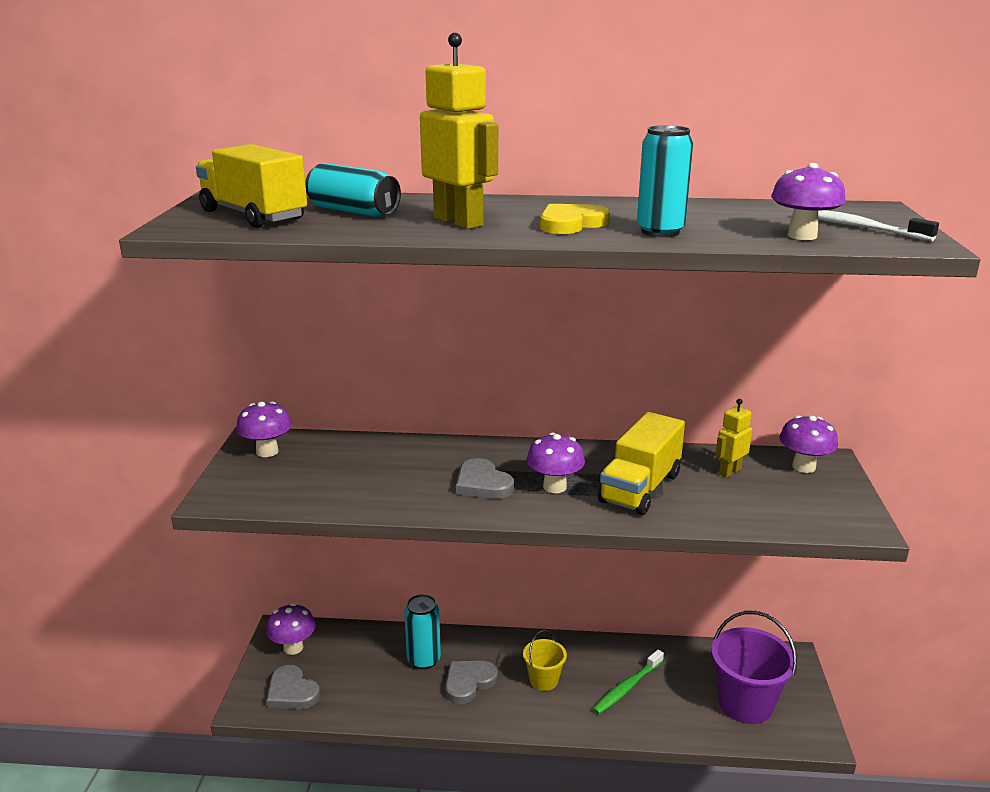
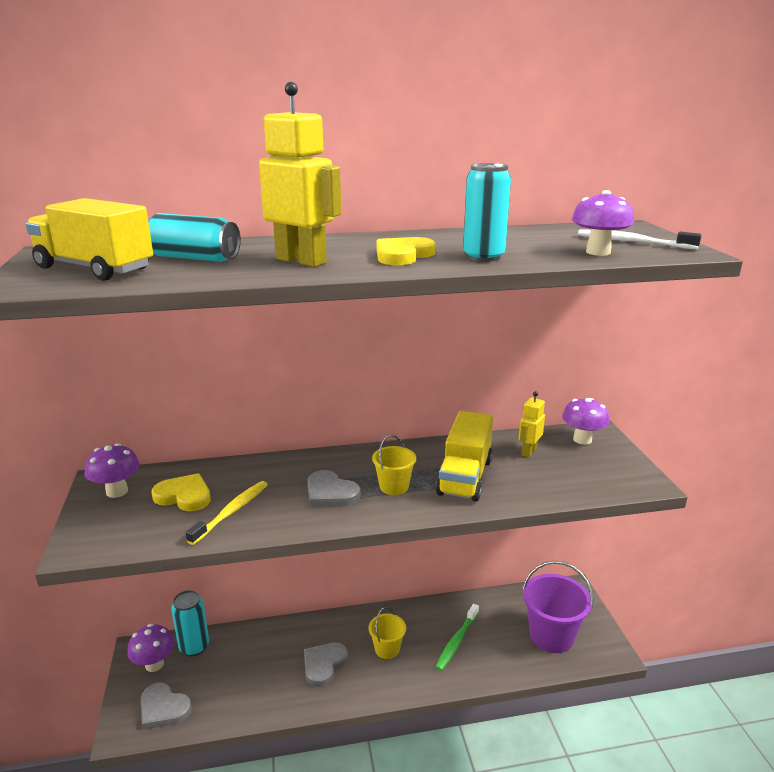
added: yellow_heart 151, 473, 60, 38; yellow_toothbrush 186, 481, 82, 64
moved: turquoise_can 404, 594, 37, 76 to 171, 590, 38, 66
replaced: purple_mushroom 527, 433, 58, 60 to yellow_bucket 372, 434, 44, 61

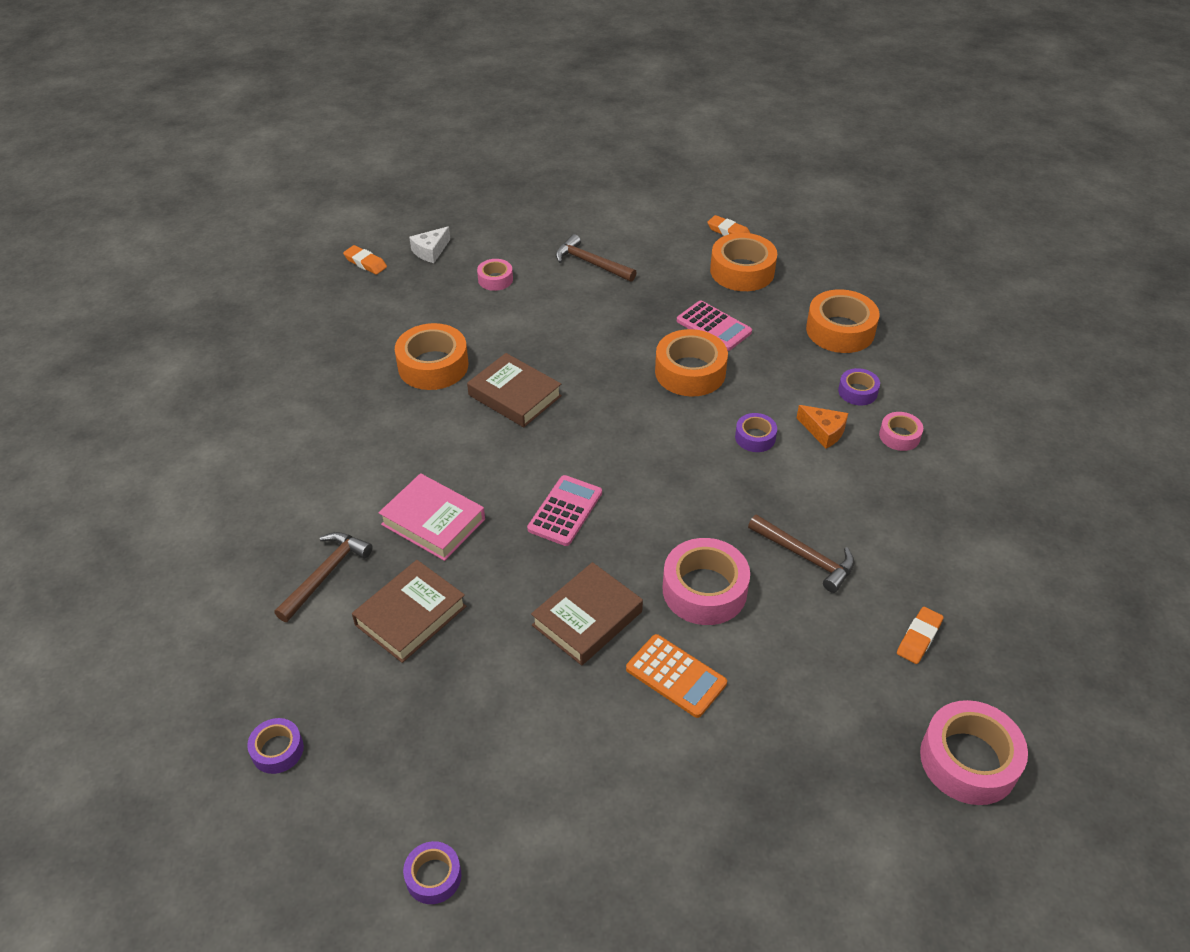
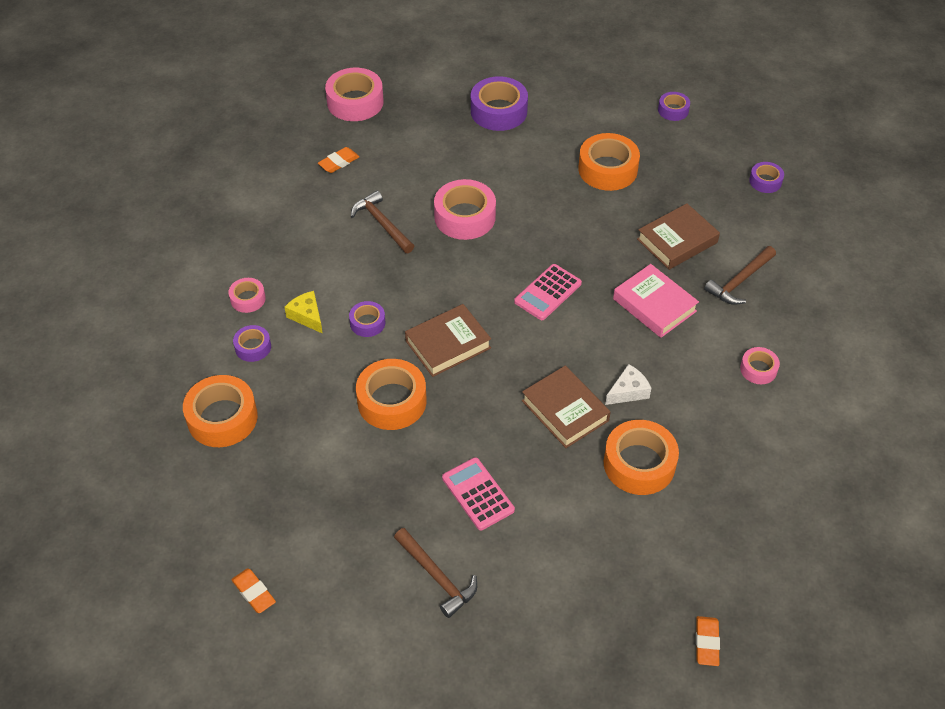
removed: orange_calculator 626, 634, 101, 84
added: purple_tape 471, 76, 57, 55
moved: white_cheese 409, 226, 41, 37 to 605, 364, 46, 41; pink_tape 477, 259, 36, 32 to 740, 347, 40, 37; brown_book 531, 562, 112, 103 to 405, 304, 86, 73; pink_calculator 677, 301, 75, 50 to 442, 457, 73, 73; orange_tape 710, 233, 67, 58 to 578, 133, 62, 58
recoloured: orange_cheese 797, 405, 51, 44 to yellow_cheese 284, 291, 39, 43
turned: orange_eraser 343, 245, 44, 30 = 696, 616, 24, 50 45 degrees clockwise

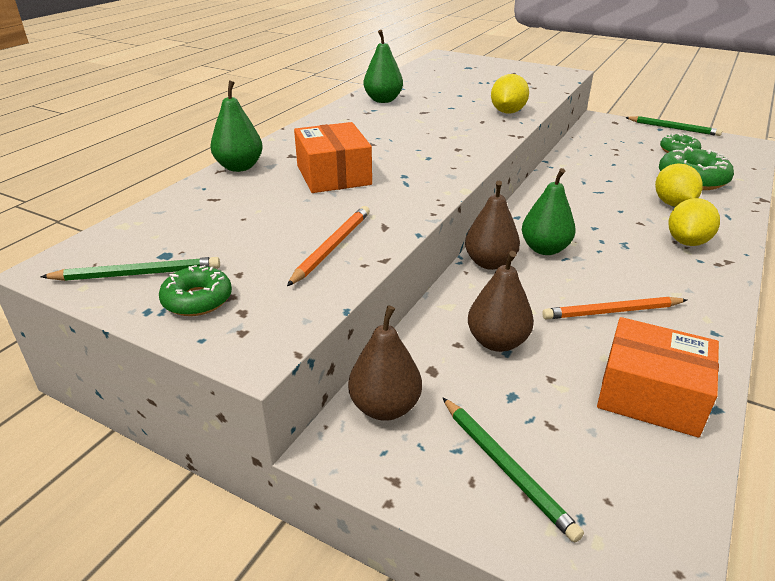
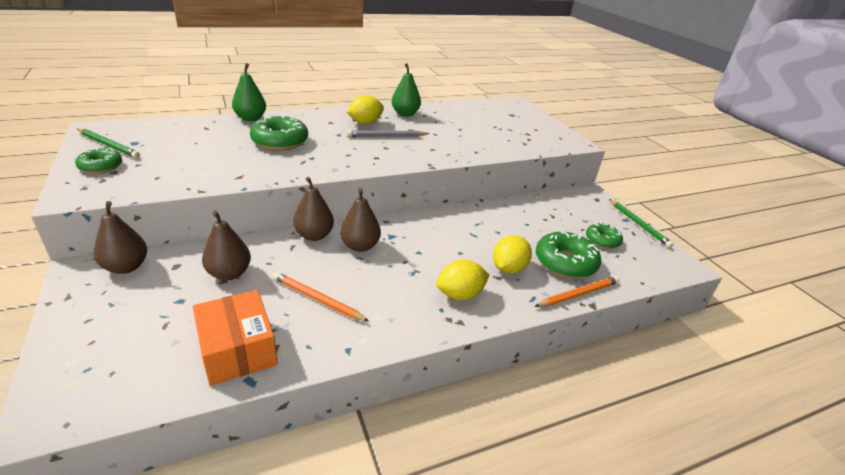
removed: green_pencil 442, 397, 142, 145
added: grey_pencil 347, 130, 82, 7
moved: orange_pencil 287, 206, 83, 80 to 534, 276, 85, 31; yellow_lemon 491, 74, 38, 40 to 347, 95, 37, 29
replaced: orange_box 294, 122, 78, 71 to green_donut 250, 115, 58, 35
recoloured: green_pear 522, 168, 54, 87 to brown_pear 340, 188, 41, 64

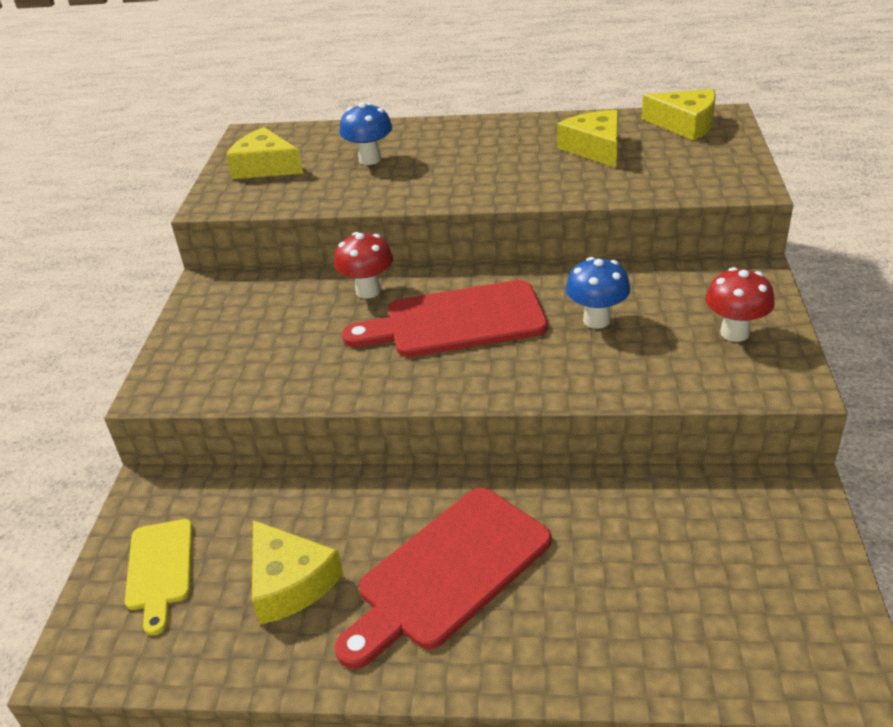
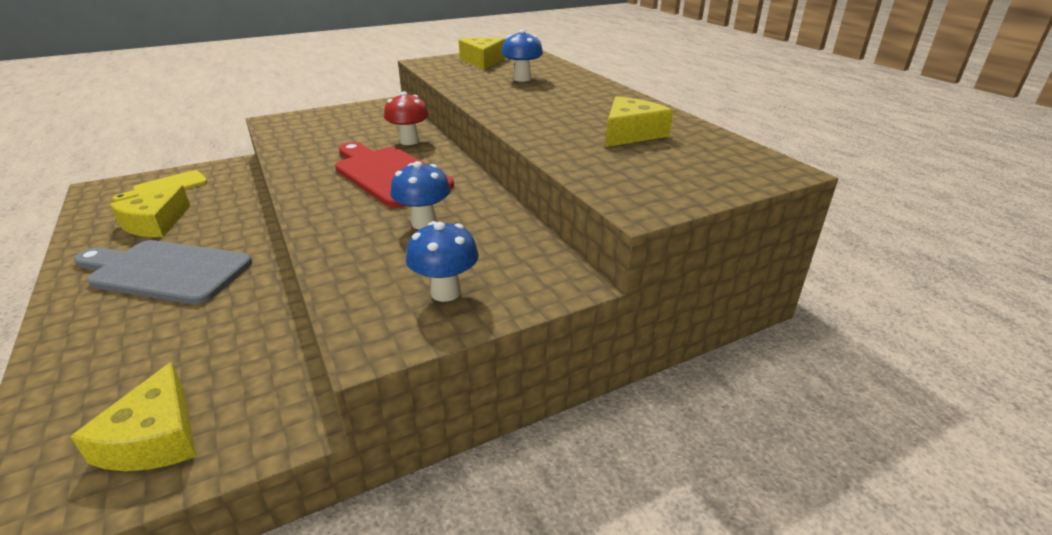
moved: yellow_cheese 642, 89, 74, 52 to 70, 362, 126, 109
recoloured: red_cutting_board 335, 488, 216, 181 to grey_cutting_board 74, 240, 178, 64; red_mushroom 706, 267, 69, 75 to blue_mushroom 406, 221, 73, 81

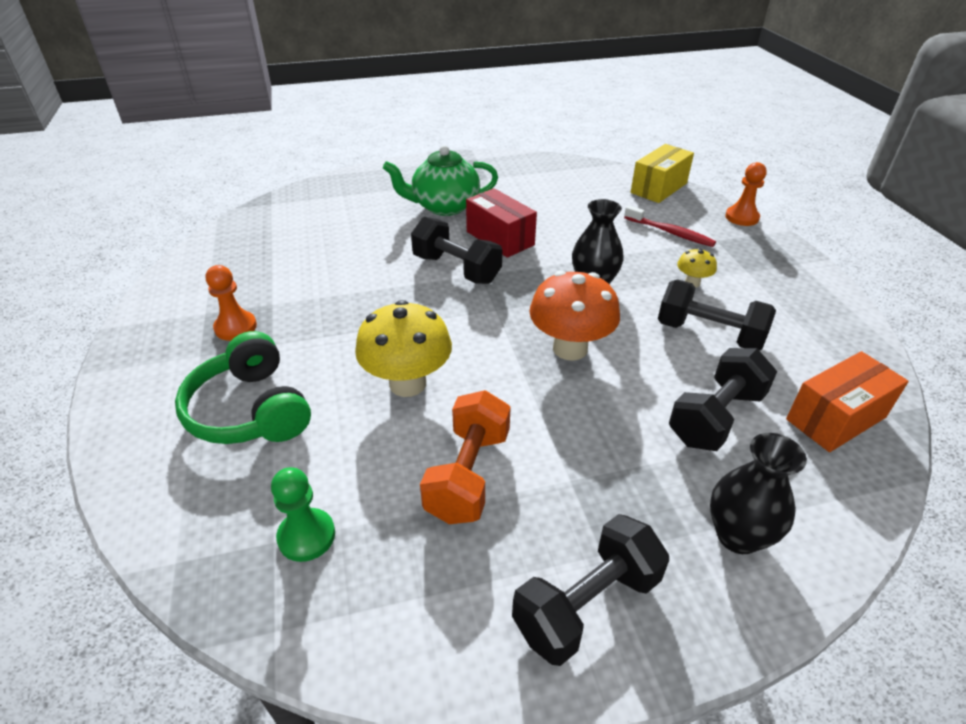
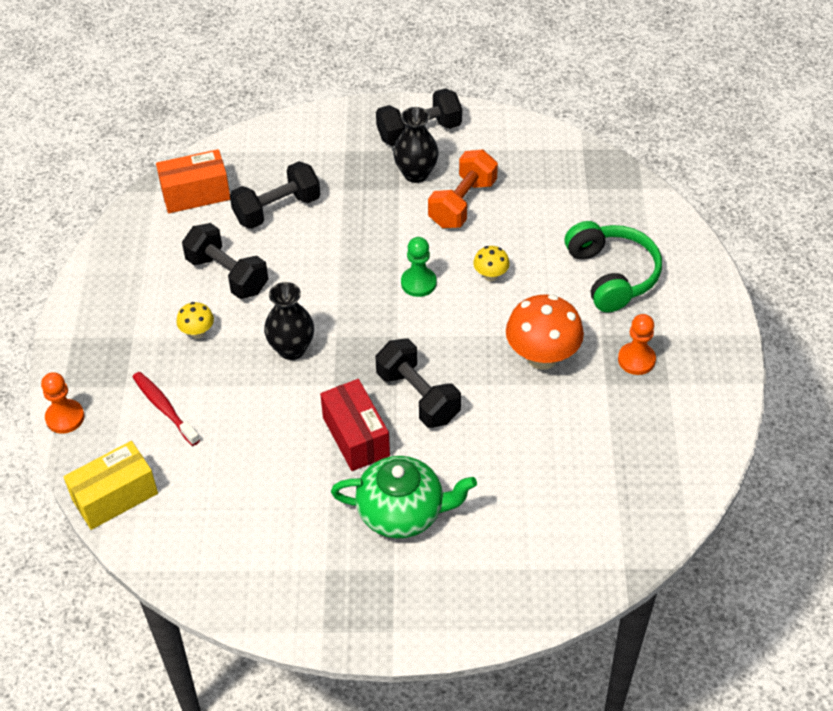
moved: green_pawn 271, 467, 64, 95 to 401, 237, 36, 60; orange_mushroom 529, 271, 91, 90 to 506, 294, 78, 76; black_vase 710, 433, 97, 121 to 393, 107, 46, 76
resized: yellow_mushroom 355, 300, 97, 97 = 473, 246, 37, 35 x0.49

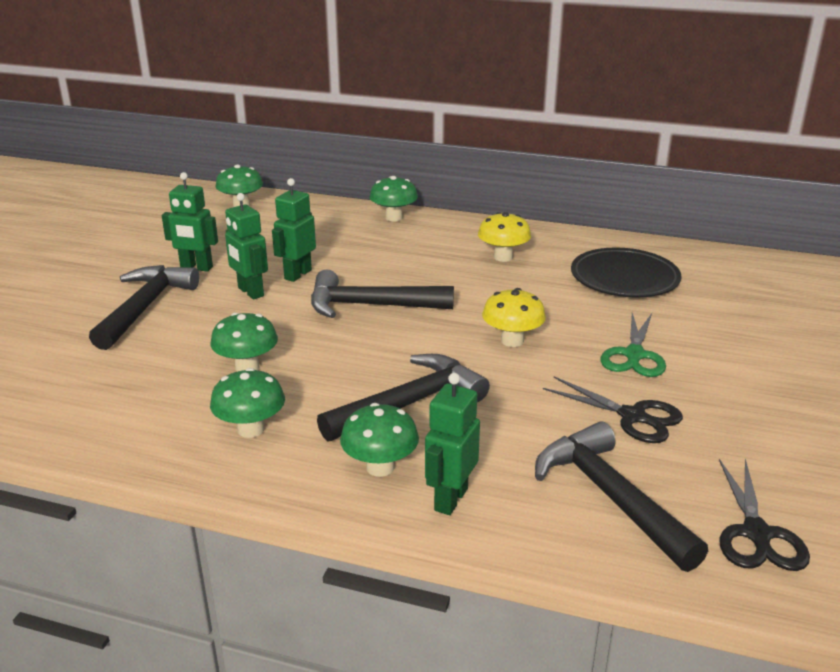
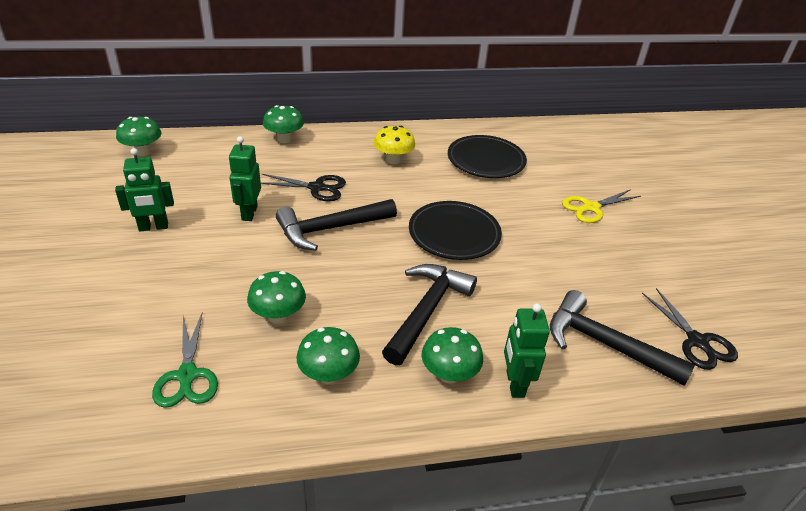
removed: black_hammer 89, 265, 110, 85; green_robot 225, 193, 43, 106
added: yellow_scissors 562, 189, 79, 34
moved: black_scissors 543, 376, 140, 67 to 261, 174, 85, 28; green_scissors 600, 313, 66, 64 to 152, 312, 66, 96
replaced: yellow_mushroom 482, 288, 64, 59 to black_plate 409, 201, 93, 59

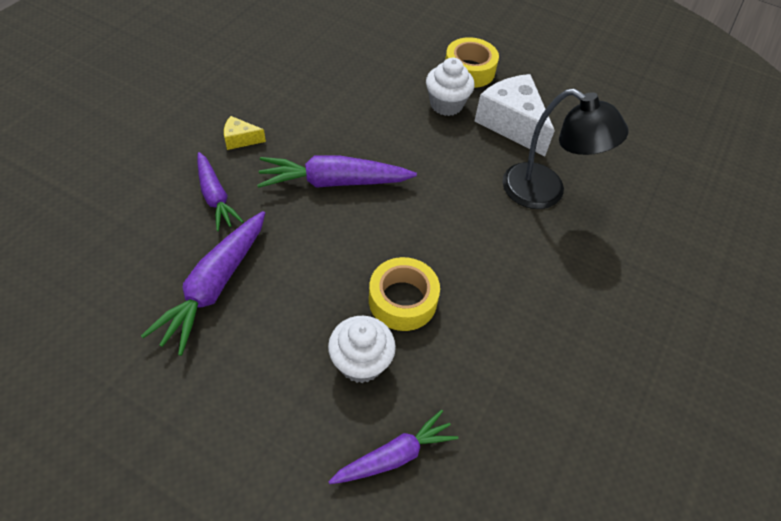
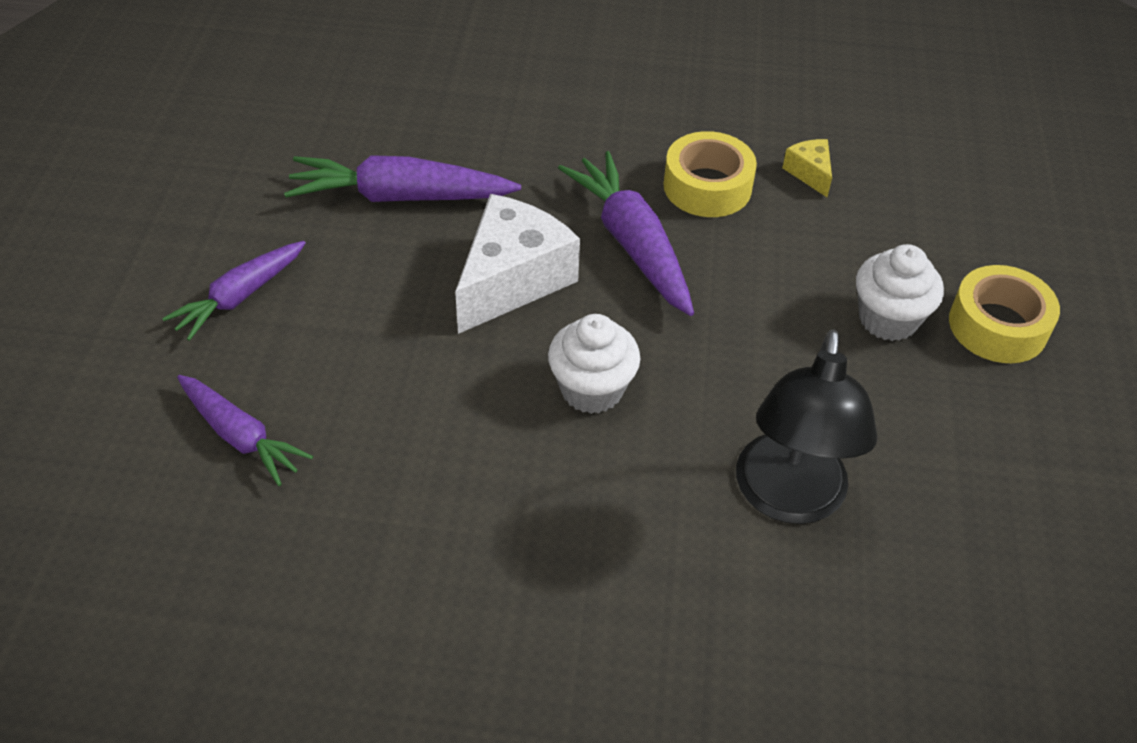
moved: purple_carrot 197, 152, 47, 79 to 162, 241, 144, 100; yellow_cheese 224, 116, 42, 34 to 782, 139, 50, 58; white_cupcake 328, 316, 68, 67 to 548, 314, 92, 100; yellow_tape 369, 257, 71, 74 to 664, 131, 93, 86; white_cheese 474, 74, 81, 82 to 455, 194, 125, 140

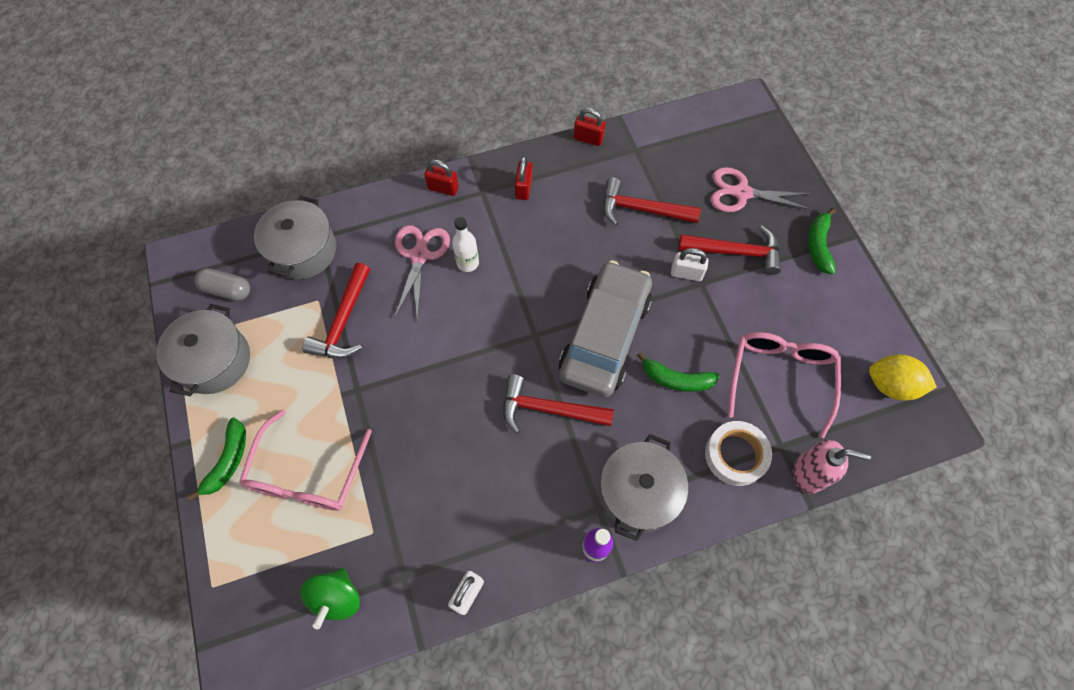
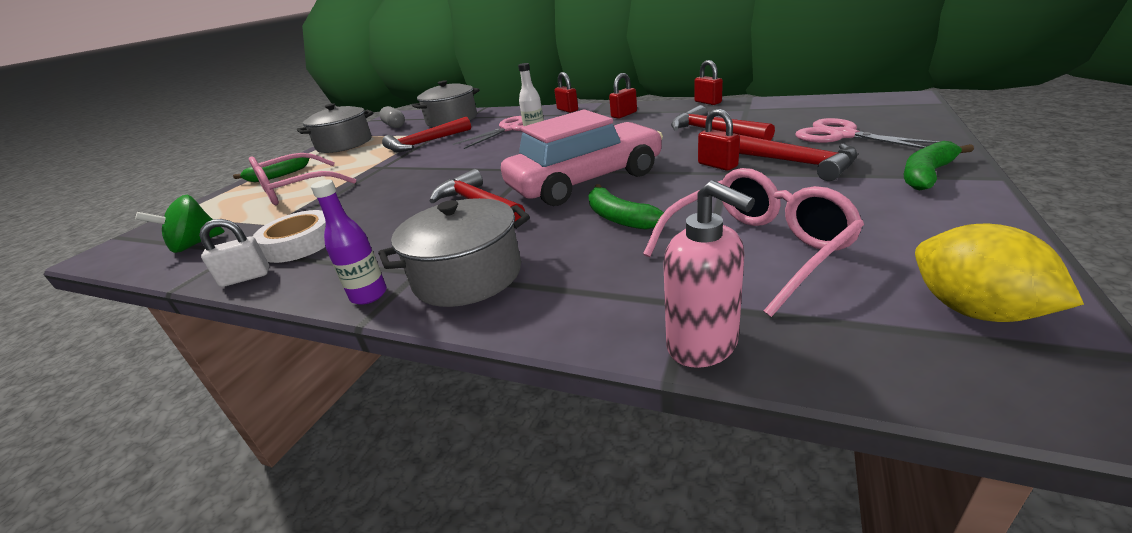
moved: white_tape 705, 421, 67, 65 to 253, 210, 73, 53
recoloured: grey_car 559, 260, 93, 137 to pink_car 501, 109, 162, 97; white_padlock 671, 248, 37, 33 to red_padlock 698, 109, 42, 62

